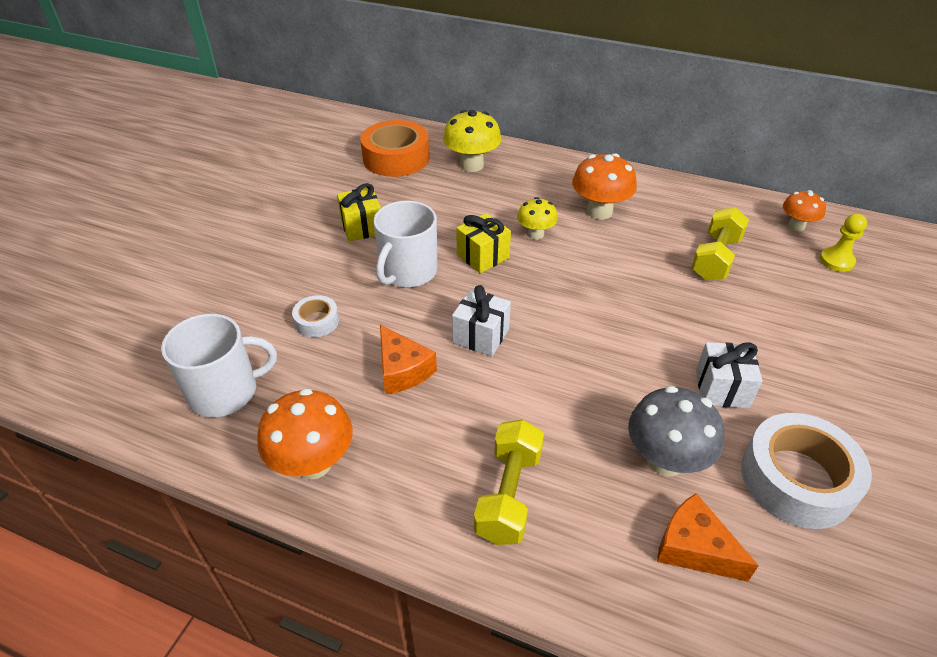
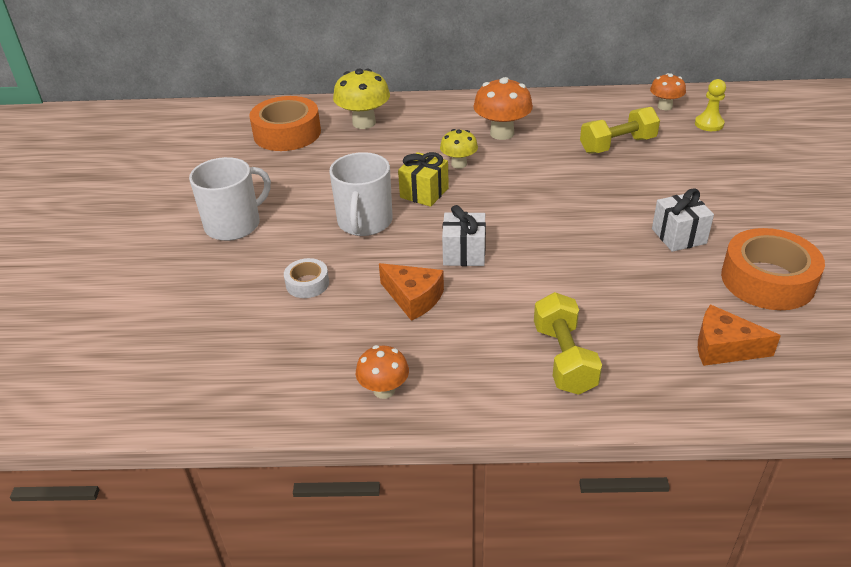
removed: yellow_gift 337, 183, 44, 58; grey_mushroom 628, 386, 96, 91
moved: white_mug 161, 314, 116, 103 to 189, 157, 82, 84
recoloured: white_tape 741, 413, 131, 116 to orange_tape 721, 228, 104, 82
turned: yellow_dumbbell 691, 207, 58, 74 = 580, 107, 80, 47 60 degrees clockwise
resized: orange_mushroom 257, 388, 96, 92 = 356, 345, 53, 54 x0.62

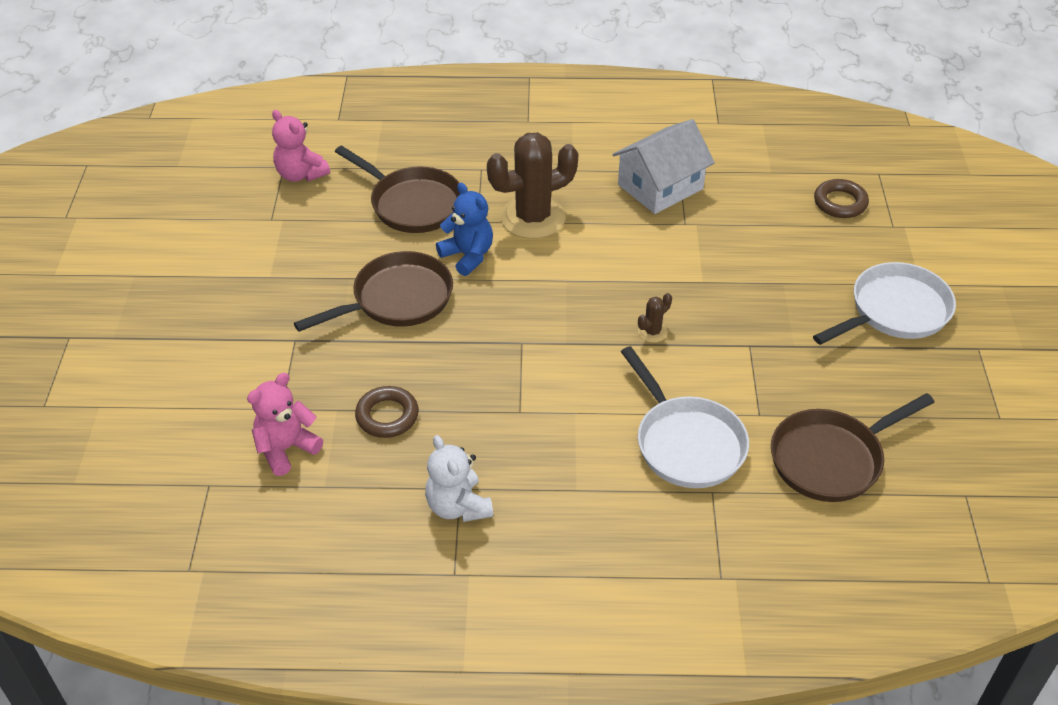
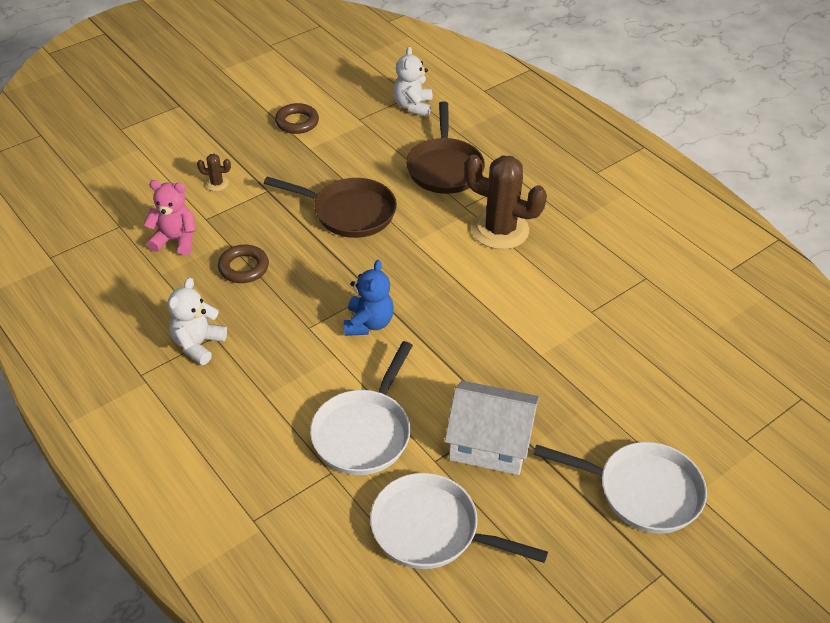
moved: blue_teddy_bear 436, 183, 57, 93 to 344, 260, 50, 76; white_house 612, 119, 103, 95 to 444, 381, 96, 94; brown_cactus 638, 293, 34, 50 to 197, 154, 34, 37; brown_ring 814, 179, 55, 39 to 275, 103, 44, 31
recoloured: pink_teddy_bear 272, 110, 58, 72 to white_teddy_bear 393, 47, 40, 70; brown_pan 771, 393, 164, 109 to white_pan 370, 473, 178, 96

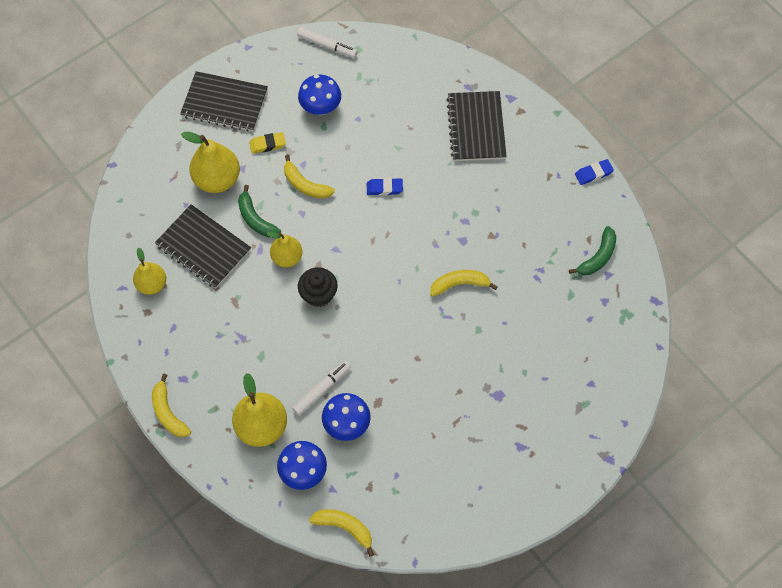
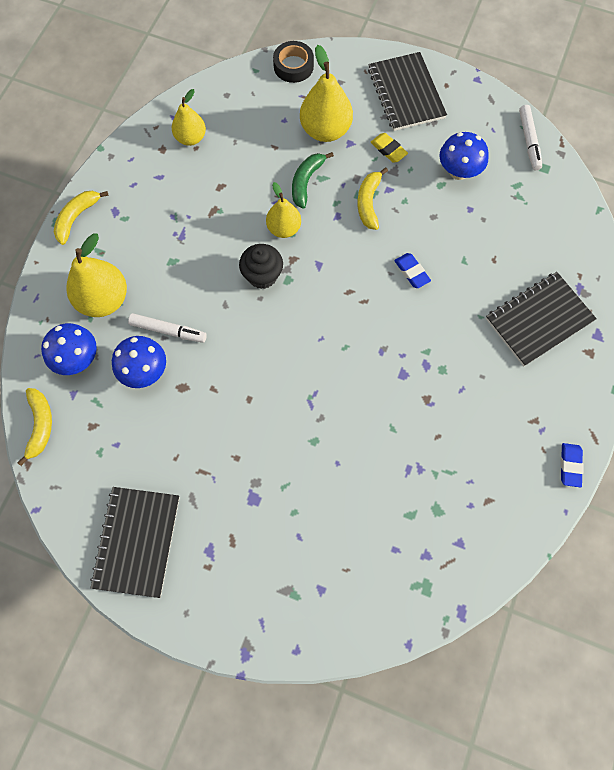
removed: yellow_banana 430, 270, 68, 27; green_banana 569, 226, 47, 49
added: black_tape 273, 41, 41, 42
moved: black_notebook 155, 204, 96, 85 to 90, 487, 90, 111
turned: blue_eraser 575, 159, 39, 26 = 560, 443, 24, 44 60 degrees clockwise

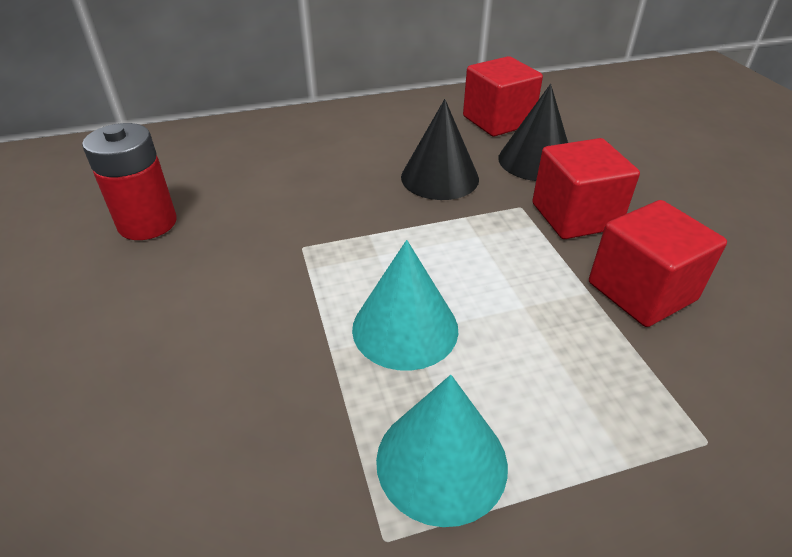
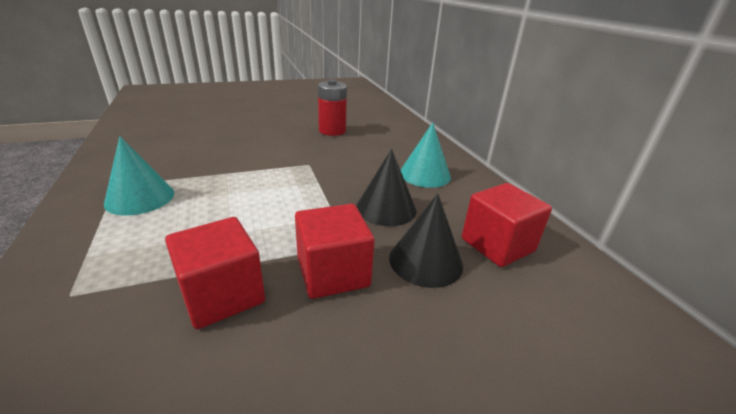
moved: turquoise_cone 352, 240, 106, 131 to 401, 123, 50, 65

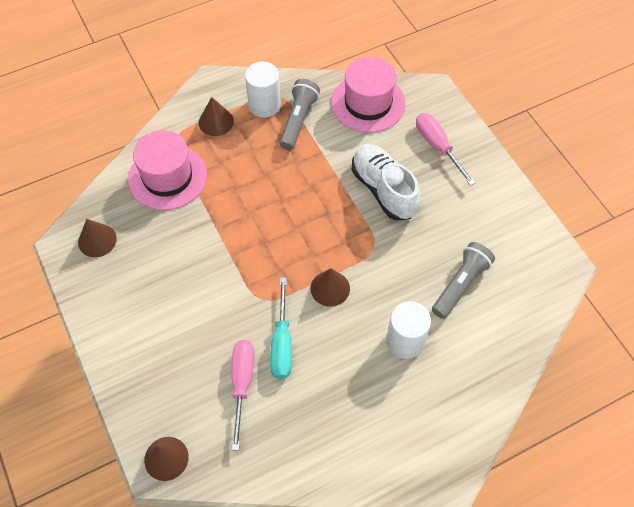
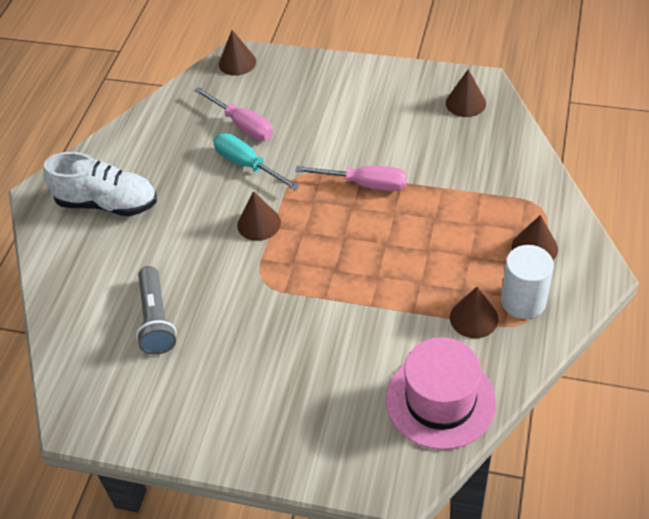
removed: pink_hat 128, 130, 79, 80; white_cylinder 386, 301, 45, 58
moved: white_shoe 352, 144, 68, 76 to 43, 152, 114, 64; pink_screwdriver 416, 113, 59, 73 to 295, 166, 112, 25
replaced: grey_flashlight 279, 79, 41, 71 to brown_cone 450, 286, 48, 52

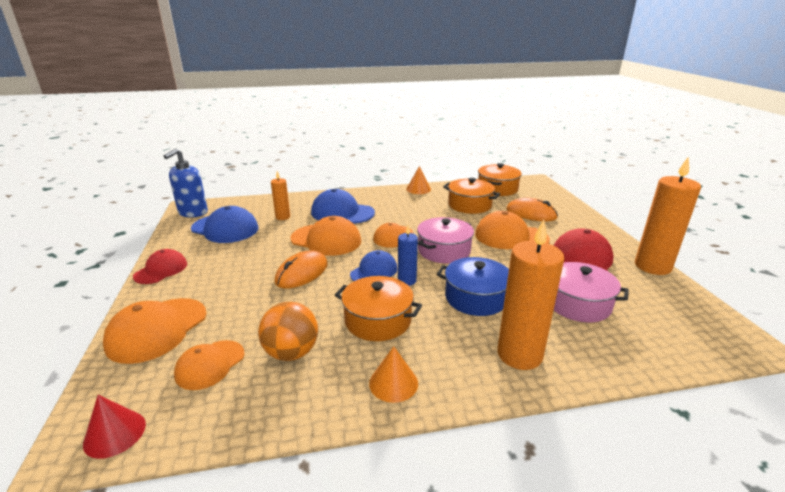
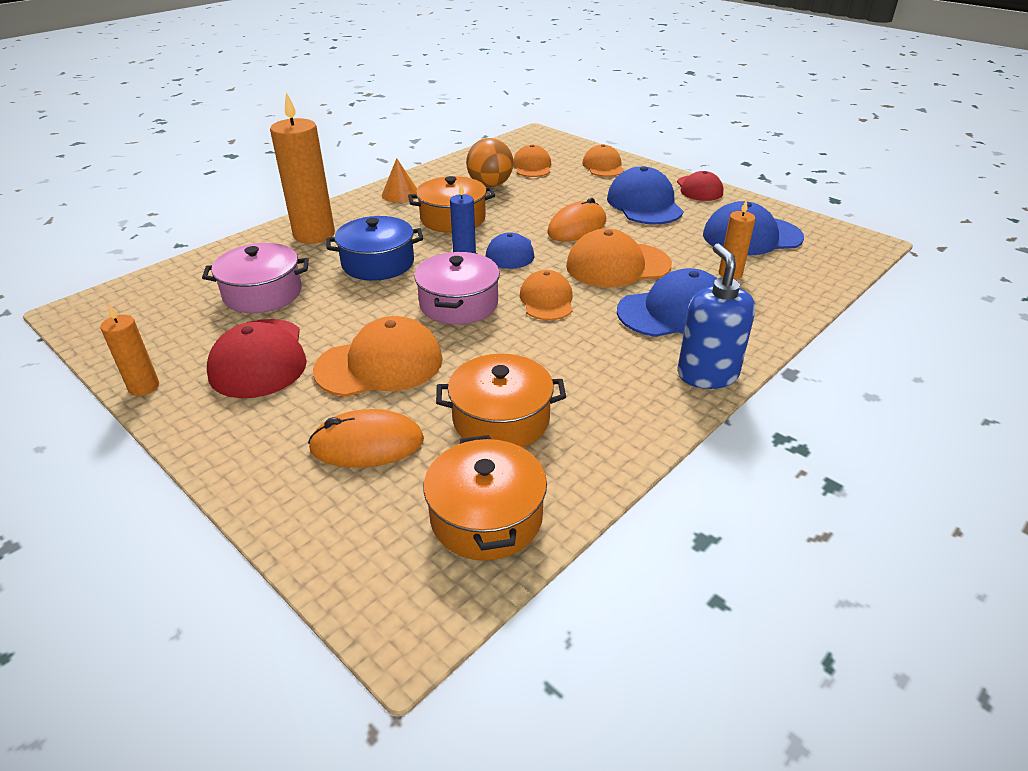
removed: red_cone 83, 395, 63, 64; orange_cone 406, 166, 25, 28
added: blue_cap 607, 166, 77, 58
moved: blue_soap_dispenser 164, 148, 44, 69 to 677, 244, 78, 145
turned: orange_mouse 274, 250, 54, 39 = 547, 198, 59, 43 45 degrees clockwise
resized: orange_cap 103, 298, 104, 66 = 582, 144, 42, 33 x0.64; orange_candle 635, 156, 66, 119 = 100, 304, 59, 92 x0.53

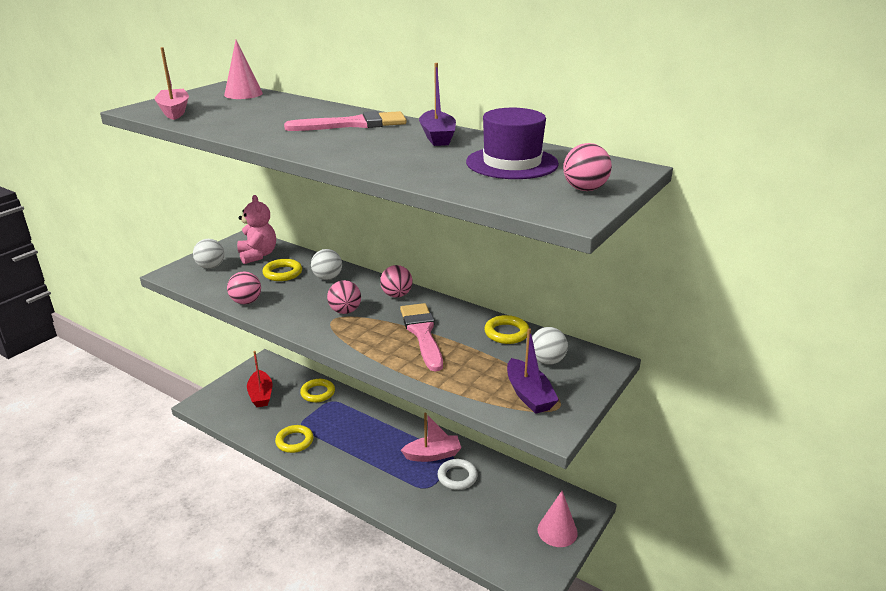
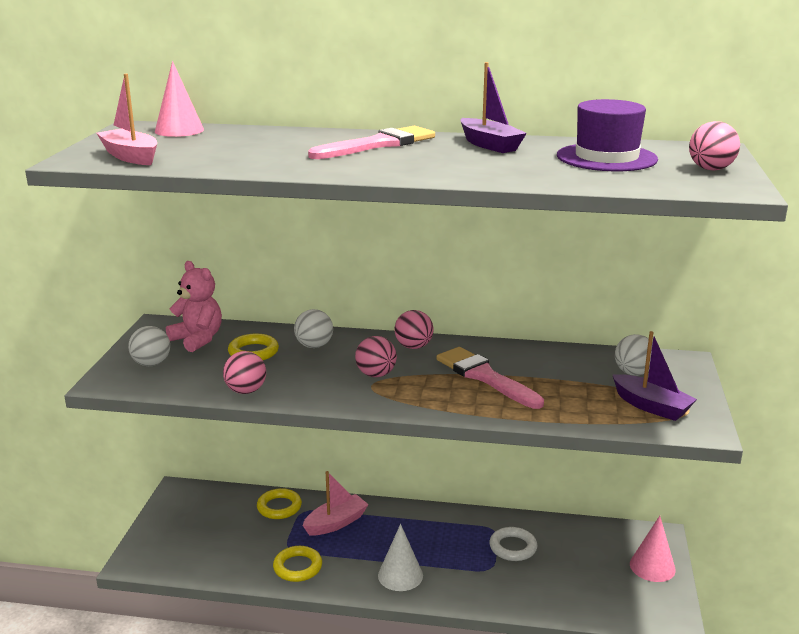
removed: red_boat 247, 351, 25, 56; yellow_ring 484, 315, 45, 29
added: white_cone 378, 524, 45, 67
moved: pink_boat 401, 413, 61, 49 to 302, 471, 67, 64

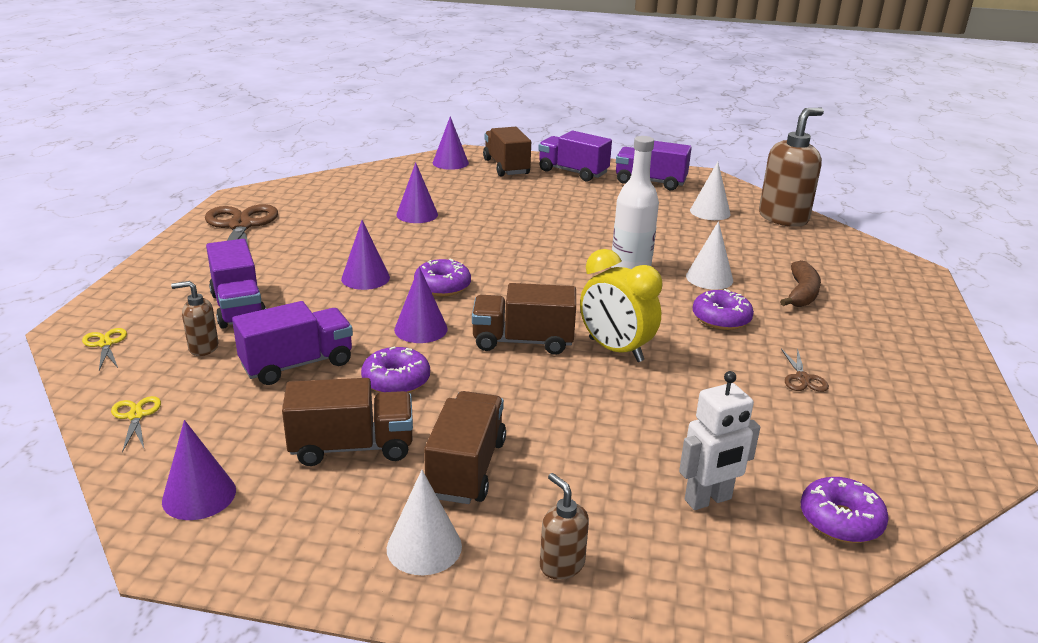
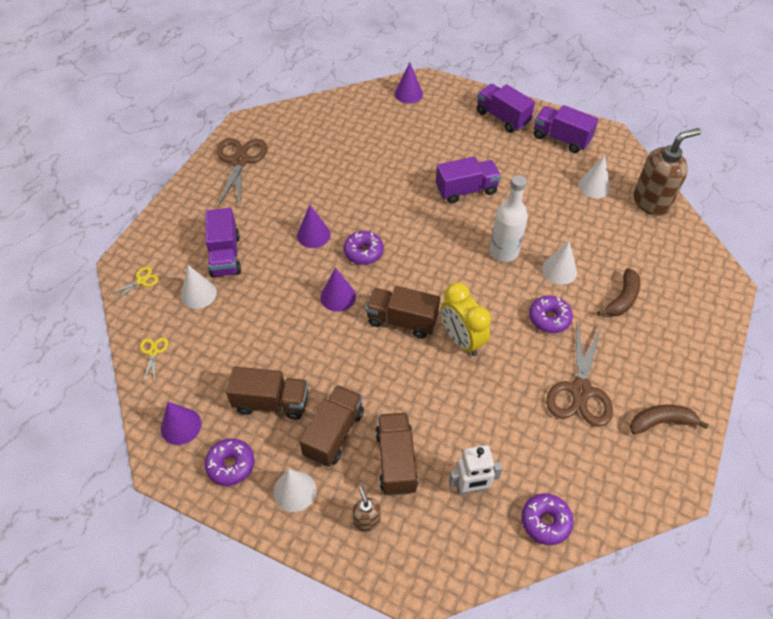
removed: purple_cone 396, 162, 42, 61
added: brown_banana 630, 405, 79, 29
moved: purple_truck 232, 301, 121, 84 to 436, 157, 65, 47; purple_donut 361, 346, 69, 47 to 205, 438, 49, 48; brown_truck 483, 127, 48, 49 to 375, 412, 43, 84
replaced: brown_soap_dispenser 171, 281, 48, 75 to white_cone 181, 265, 36, 44
turned: yellow_scissors 82, 328, 45, 43 = 108, 267, 51, 35 60 degrees clockwise
resized: brown_scissors 781, 348, 48, 44 = 546, 321, 67, 106 x2.21

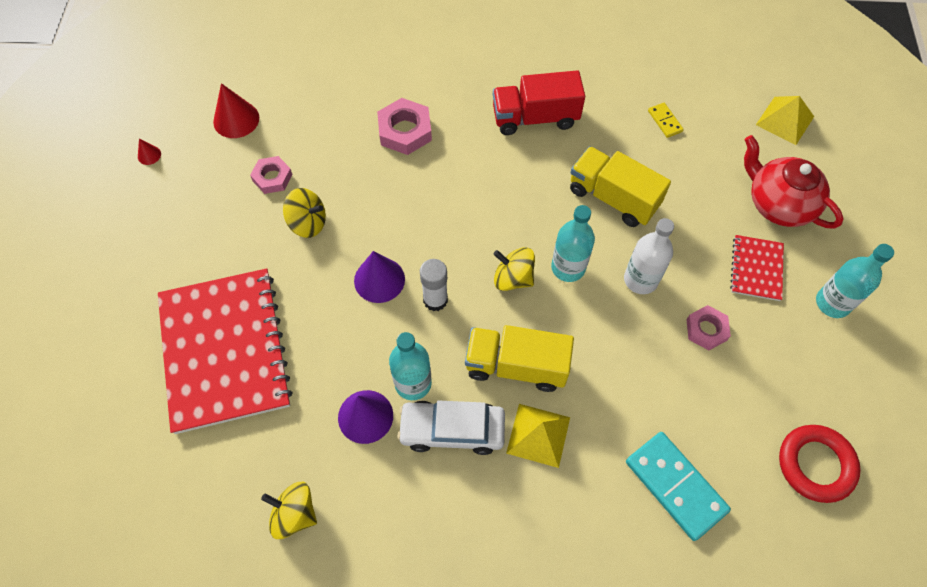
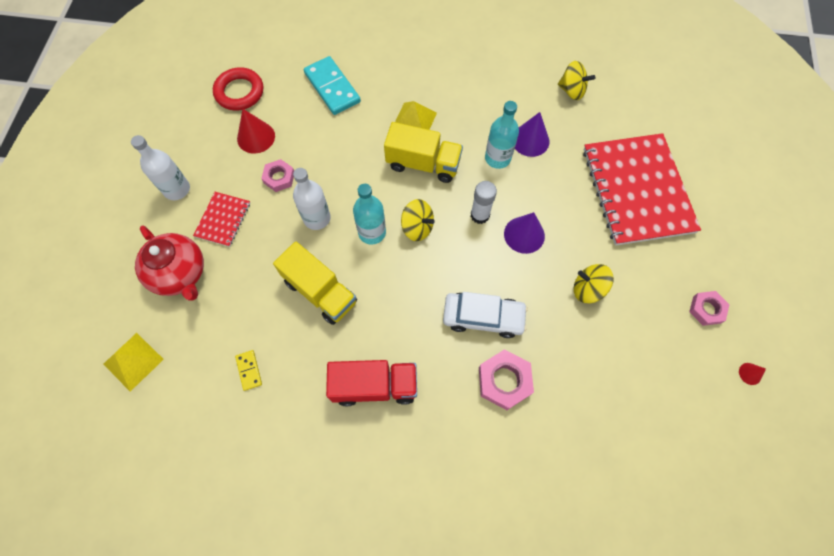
moved: red_cone 213, 83, 46, 55 to 237, 109, 38, 45; pink_nut 250, 156, 43, 38 to 689, 291, 40, 35; white_car 397, 401, 108, 54 to 443, 292, 85, 46
recoloured: turquoise_bottle 816, 244, 78, 74 to white_bottle 131, 135, 59, 65

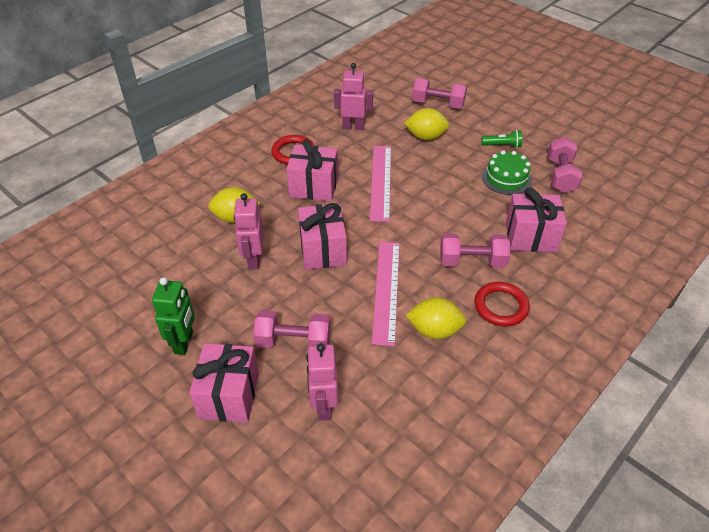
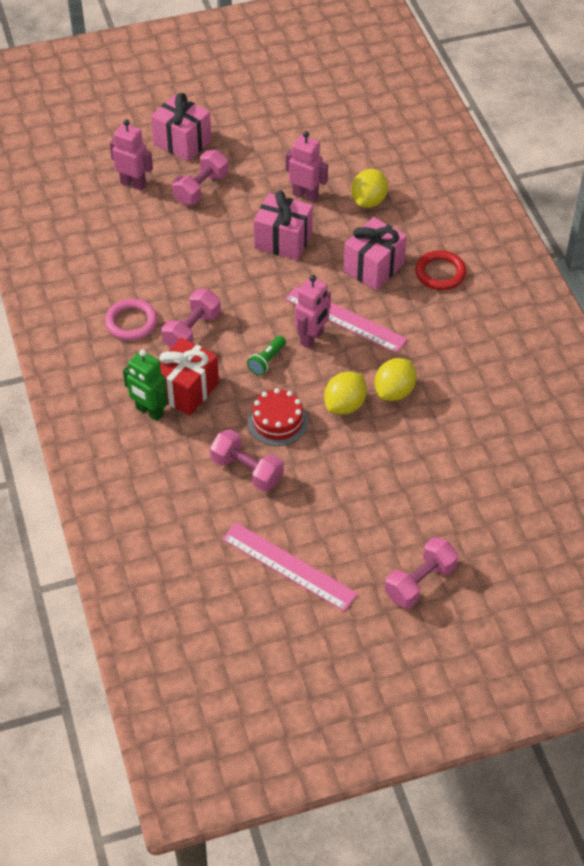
moved: green_robot 152, 277, 43, 78 to 123, 349, 45, 72; pink_robot 334, 63, 39, 67 to 295, 275, 36, 74; pink_ruler 372, 242, 28, 104 to 222, 523, 136, 88; yellow_lemon 406, 297, 60, 42 to 324, 372, 43, 43; pink_dumbbell 412, 78, 55, 31 to 385, 537, 74, 72; green_flashlight 482, 130, 40, 18 to 247, 336, 39, 39
recoloured: red_ring 474, 282, 56, 44 to pink_ring 105, 299, 52, 41; green_cake 482, 150, 50, 45 to red_cake 248, 388, 60, 58; pink_gift 506, 188, 61, 64 to red_gift 159, 338, 60, 78

